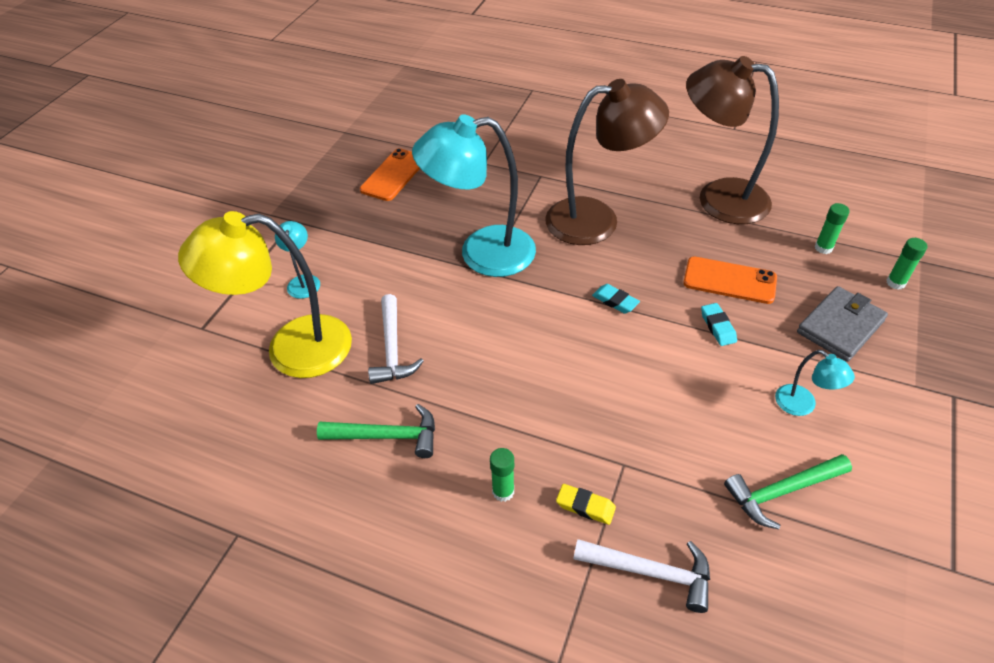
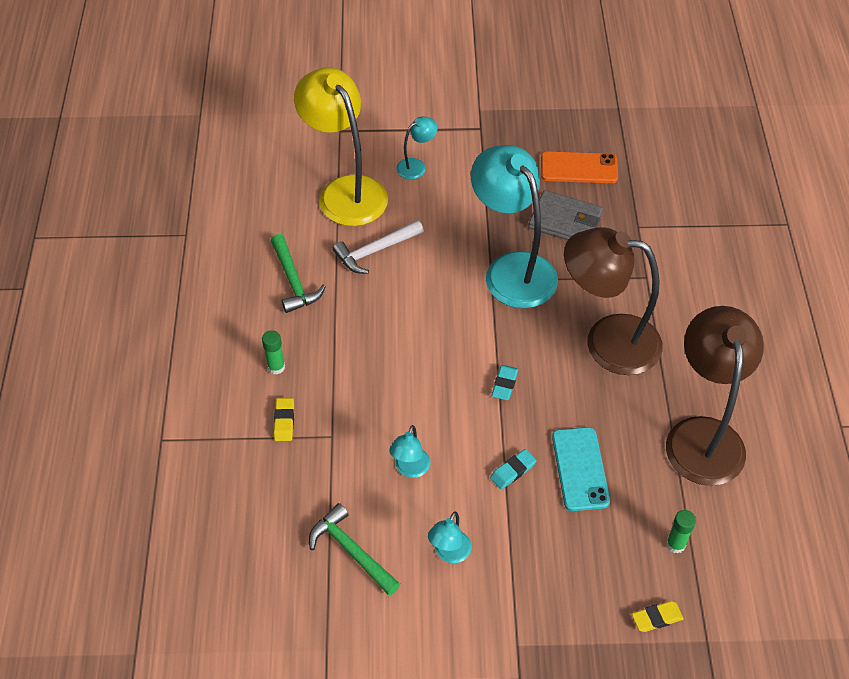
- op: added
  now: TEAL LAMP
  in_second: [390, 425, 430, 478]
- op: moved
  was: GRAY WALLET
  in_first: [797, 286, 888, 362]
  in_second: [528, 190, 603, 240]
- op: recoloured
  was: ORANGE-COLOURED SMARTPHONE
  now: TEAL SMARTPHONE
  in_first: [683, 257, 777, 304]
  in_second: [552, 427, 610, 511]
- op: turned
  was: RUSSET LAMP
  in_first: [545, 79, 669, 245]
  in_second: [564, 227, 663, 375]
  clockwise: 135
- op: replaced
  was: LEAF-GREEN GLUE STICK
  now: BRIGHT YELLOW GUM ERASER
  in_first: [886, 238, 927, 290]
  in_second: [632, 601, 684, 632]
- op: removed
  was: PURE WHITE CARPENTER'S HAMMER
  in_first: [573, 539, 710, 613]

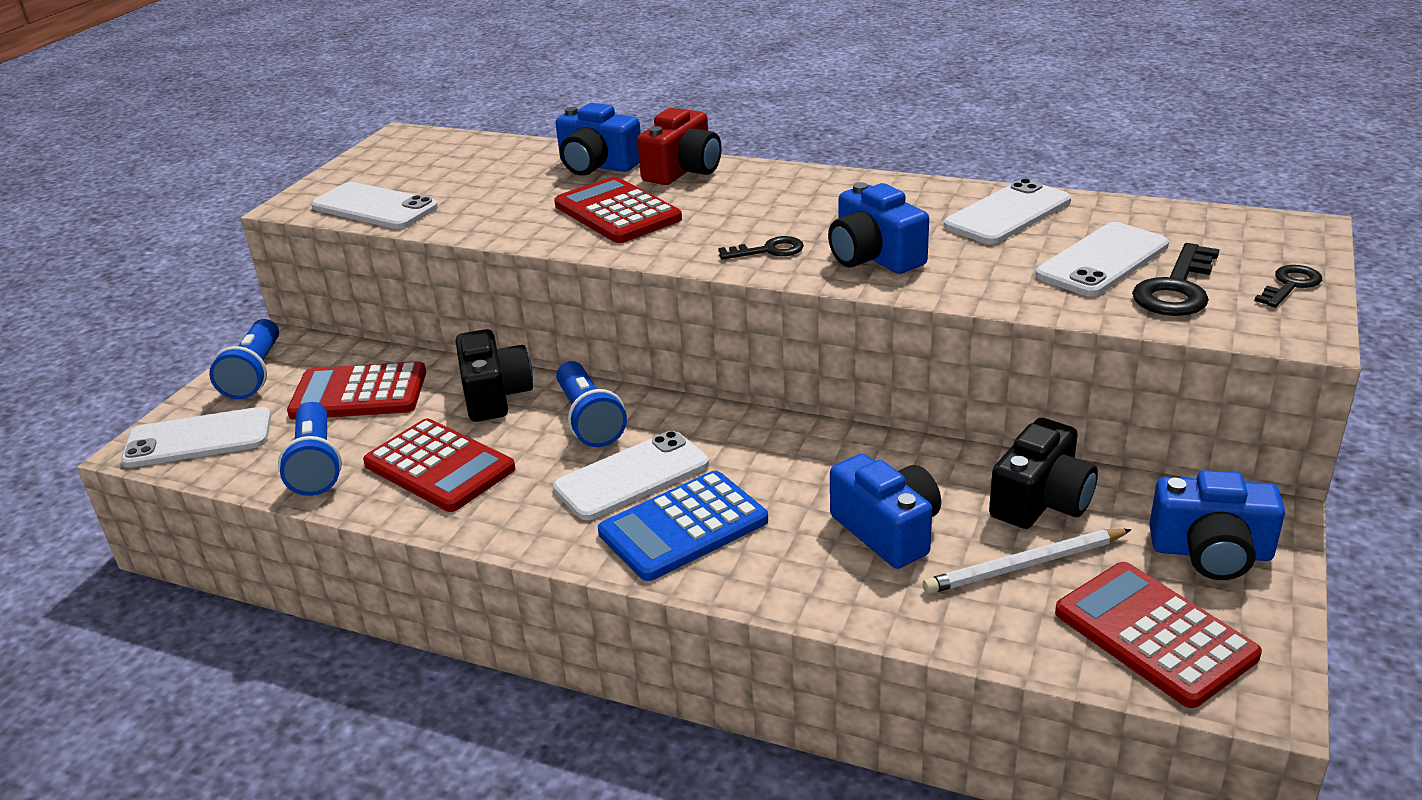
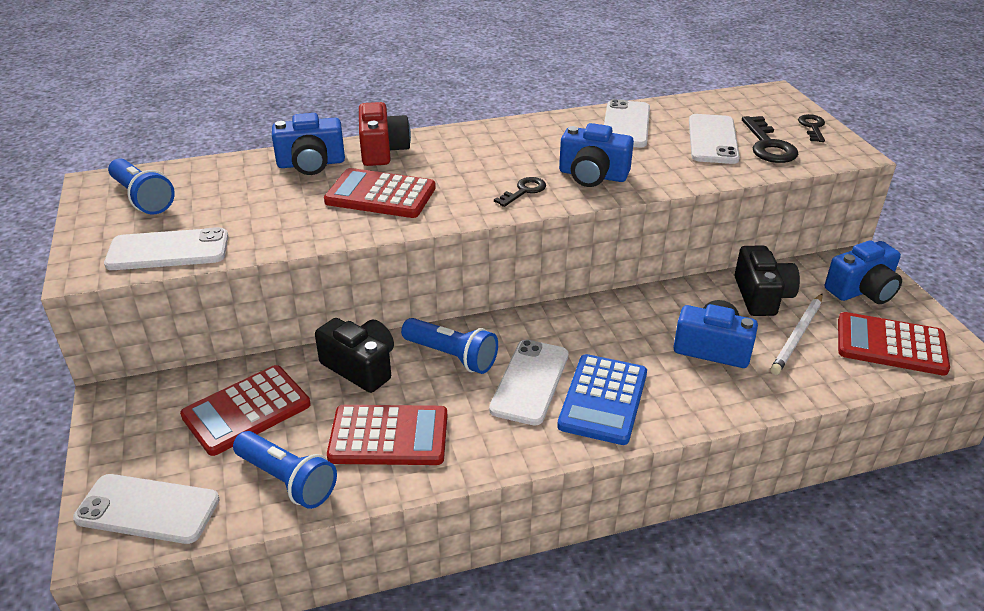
- op: turned
  was: PURE WHITE SMARTPHONE
  in_first: [121, 407, 271, 468]
  in_second: [73, 474, 220, 544]
  clockwise: 60
- op: moved
  was: COBALT FLASHLIGHT
  in_first: [209, 319, 279, 399]
  in_second: [108, 158, 175, 214]

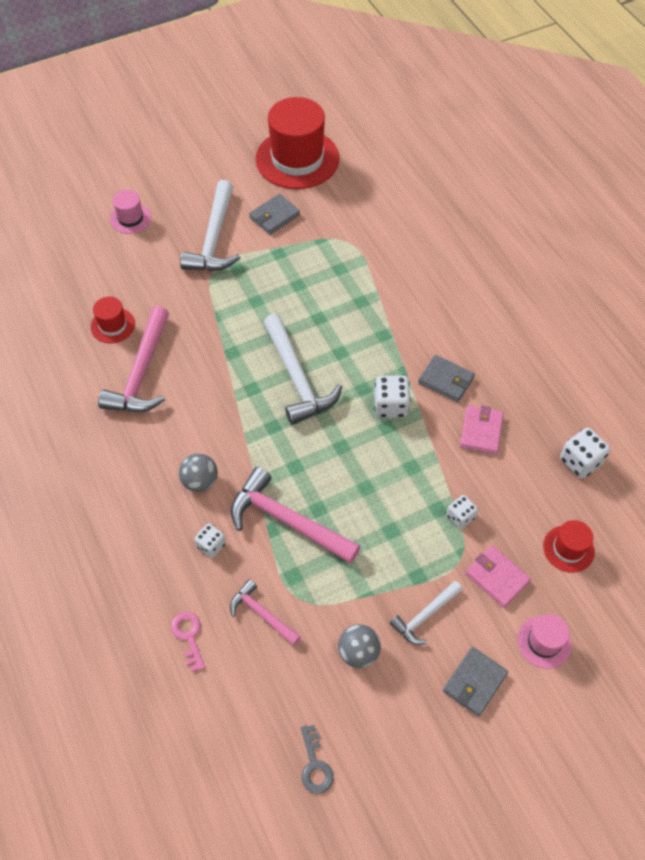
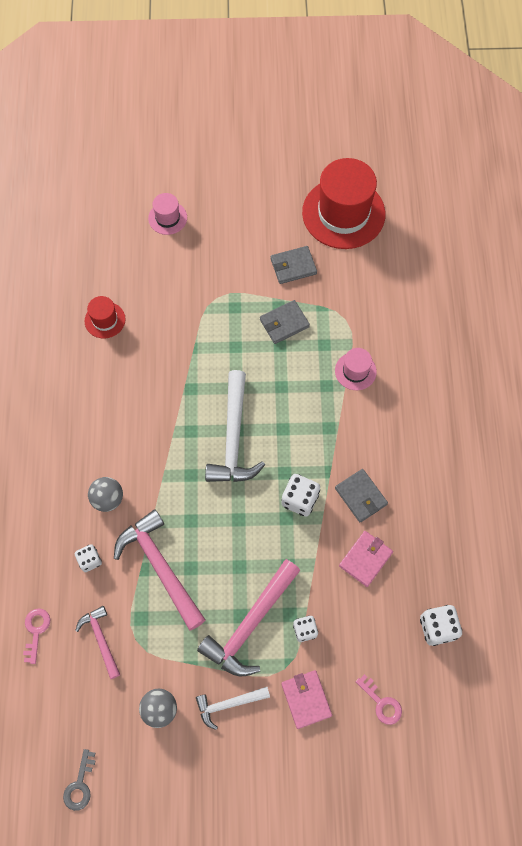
- op: moved
  was: ROSY CARPENTER'S HAMMER
  in_first: [98, 306, 169, 412]
  in_second: [197, 559, 300, 676]
- op: moved
  was: GRAY WALLET
  in_first: [443, 647, 508, 717]
  in_second: [260, 300, 310, 344]
- op: moved
  was: ROSY TOP HAT
  in_first: [517, 614, 572, 669]
  in_second: [335, 348, 377, 390]
- op: replaced
  was: CRIMSON TOP HAT
  now: ROSY DOOR KEY
  in_first: [543, 520, 595, 573]
  in_second: [356, 674, 402, 725]
- op: removed
  was: PURE WHITE CARPENTER'S HAMMER
  in_first: [180, 180, 240, 271]

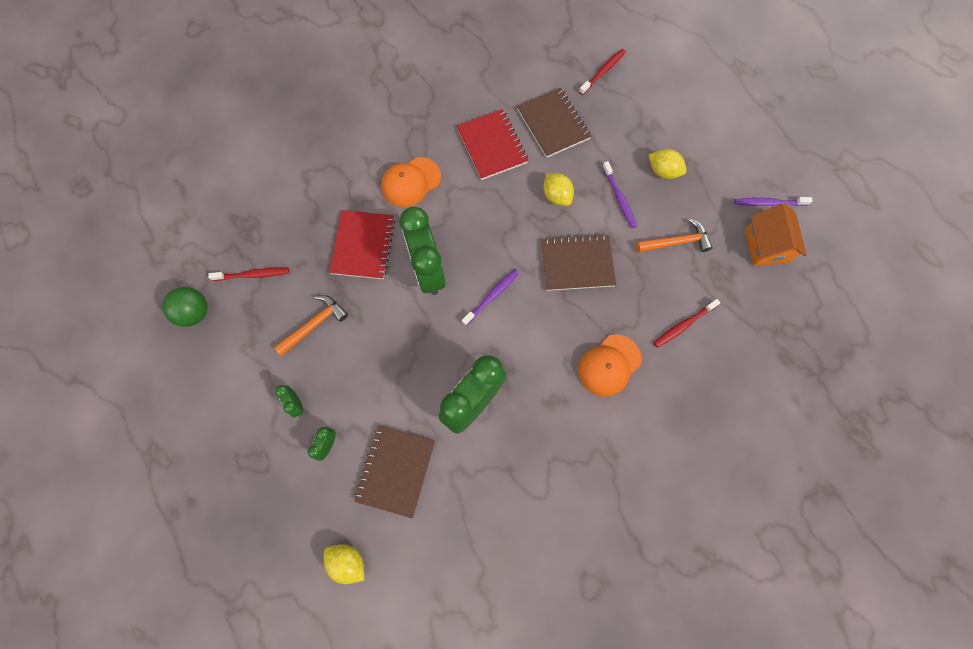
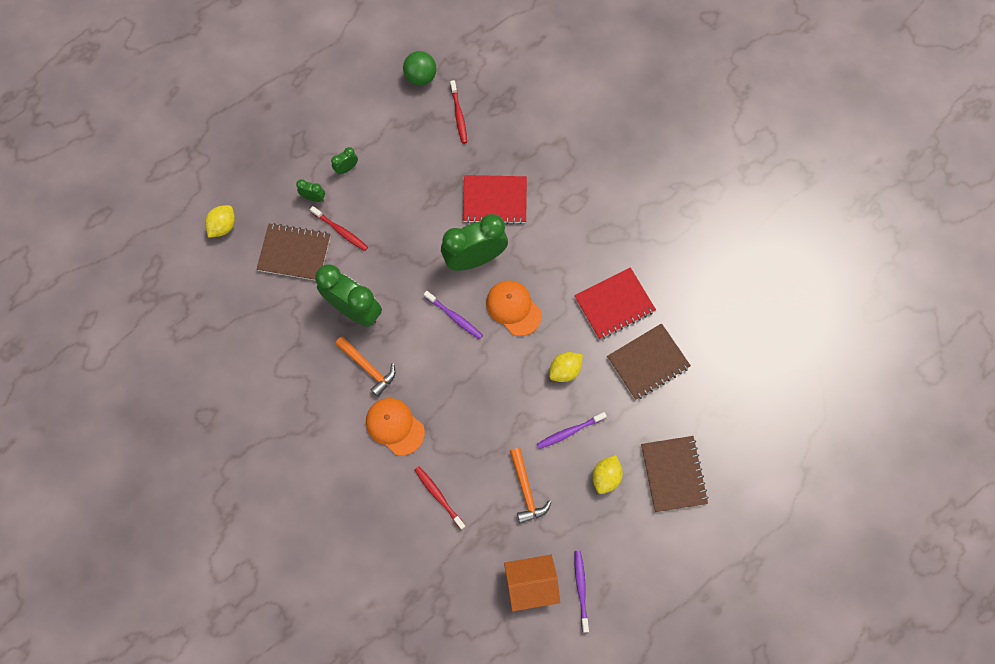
- op: moved
  was: CRIMSON DENTAL BRUSH
  in_first: [579, 49, 626, 95]
  in_second: [310, 206, 368, 251]
- op: moved
  was: ORANGE-COLOURED CARPENTER'S HAMMER
  in_first: [274, 295, 348, 356]
  in_second: [335, 336, 396, 397]
- op: moved
  was: ORANGE-COLOURED BASEBALL CAP
  in_first: [381, 157, 441, 207]
  in_second: [486, 281, 542, 336]
- op: moved
  was: RUSSET EXERCISE BOOK
  in_first: [541, 234, 616, 291]
  in_second: [641, 436, 709, 512]

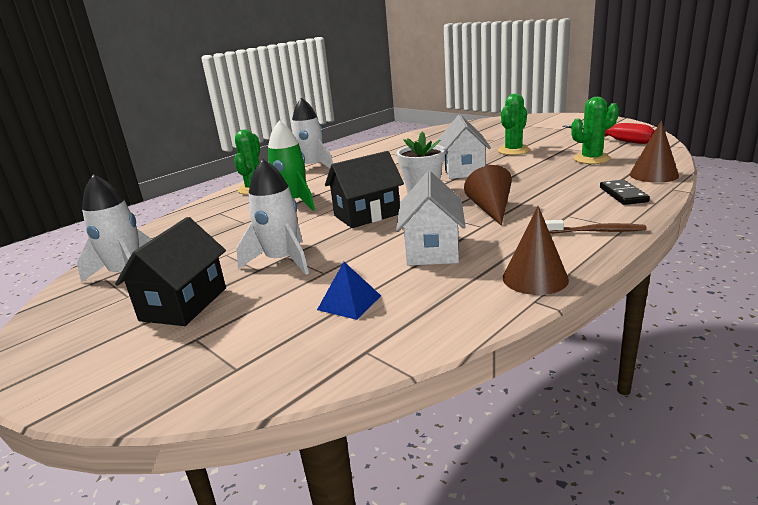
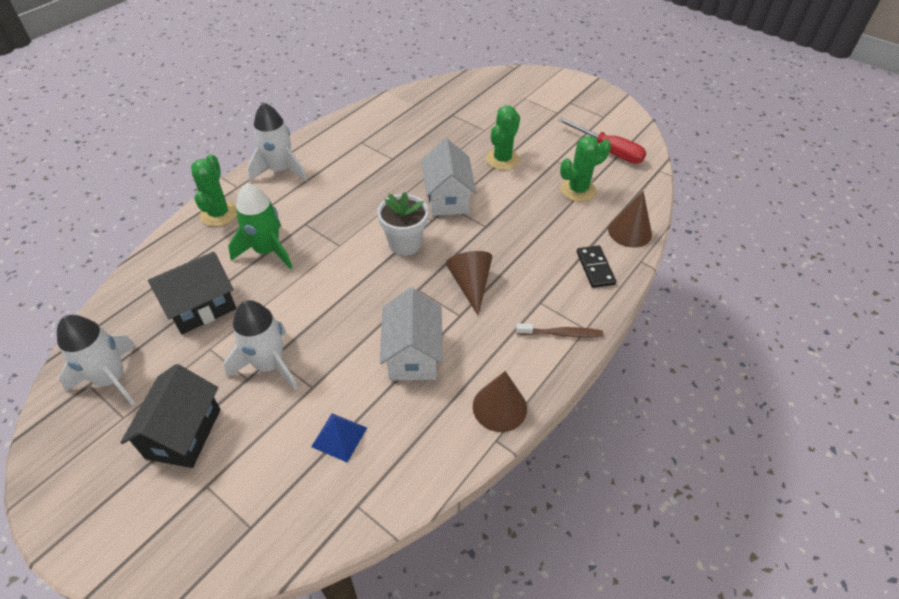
- op: moved
  was: EBONY COTTAGE
  in_first: [325, 151, 404, 228]
  in_second: [148, 252, 236, 334]

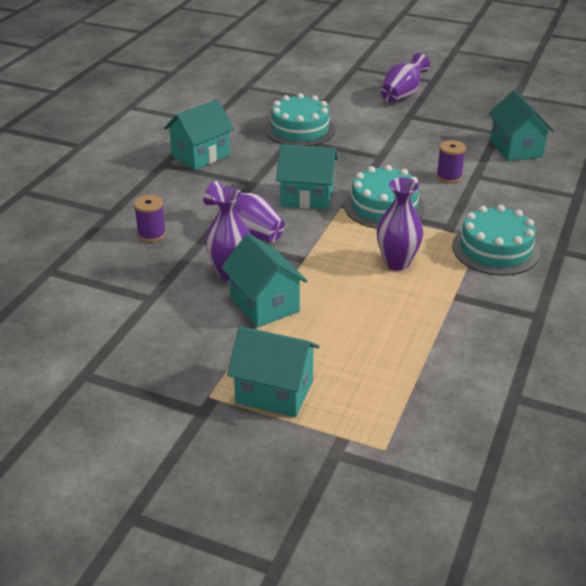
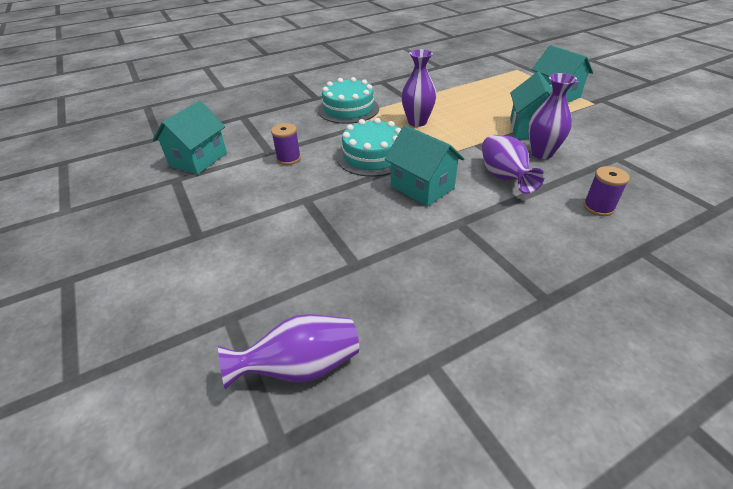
- op: moved
  was: ROYAL PURPLE FLOWER VASE
  in_first: [381, 53, 430, 102]
  in_second: [218, 314, 359, 389]
- op: removed
  was: TEAL COTTAGE
  in_first: [164, 99, 234, 170]
- op: removed
  was: TEAL LAYER CAKE
  in_first: [265, 93, 335, 146]

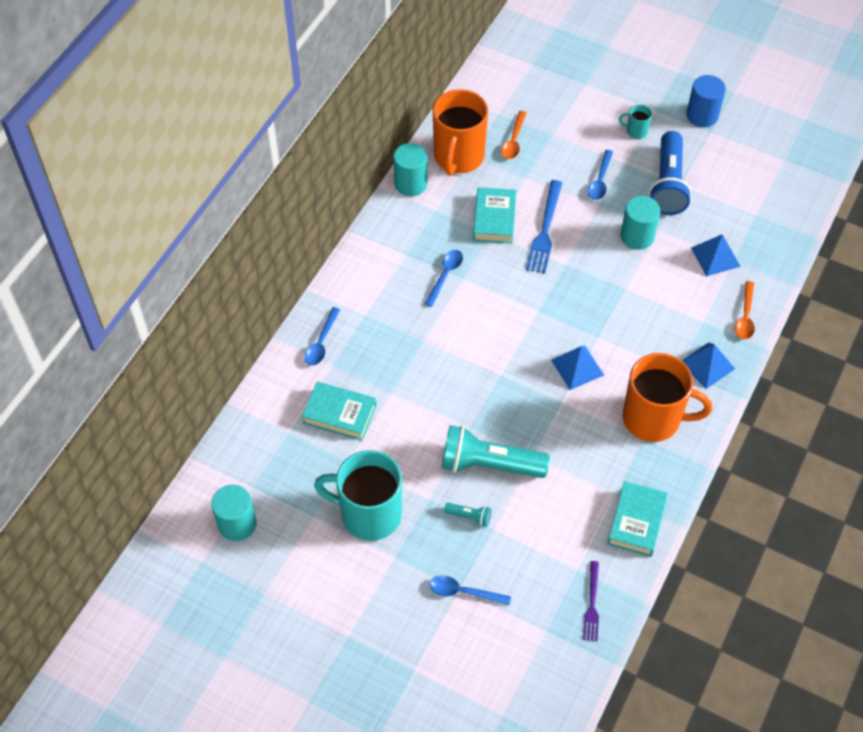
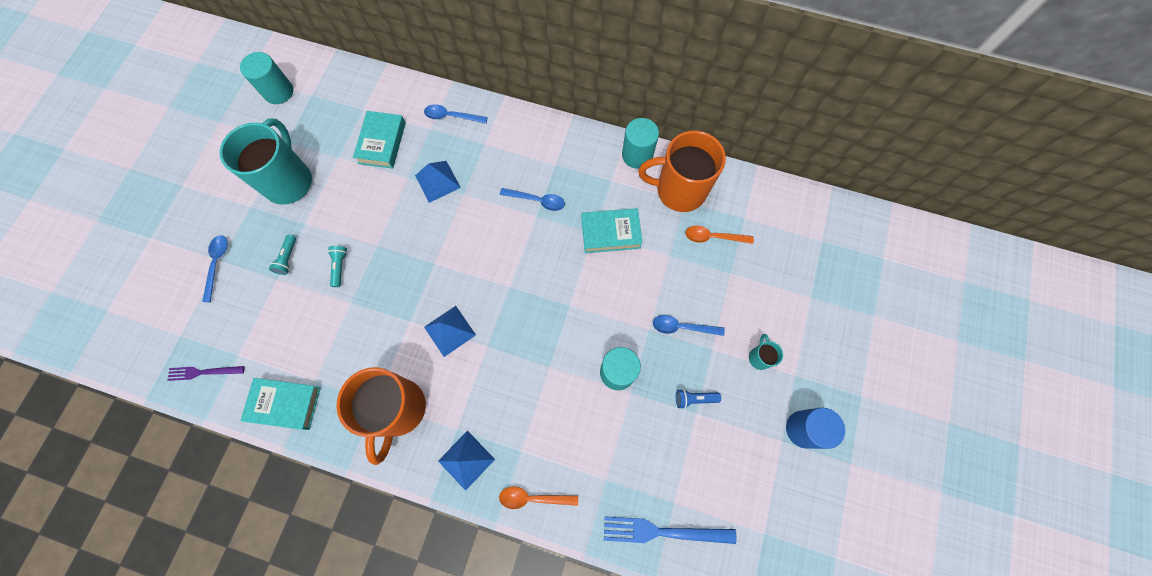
- op: resized
  was: TEAL FLASHLIGHT
  in_first: [442, 425, 550, 478]
  in_second: [328, 246, 348, 287]
  ratio: 0.43
- op: moved
  was: COBALT PYRAMID
  in_first: [691, 234, 741, 277]
  in_second: [415, 161, 461, 203]
- op: moved
  was: COBALT DINNER FORK
  in_first: [526, 180, 562, 274]
  in_second: [604, 517, 736, 544]
- op: resized
  was: COBALT FLASHLIGHT
  in_first: [649, 131, 692, 215]
  in_second: [676, 389, 721, 409]
  ratio: 0.43

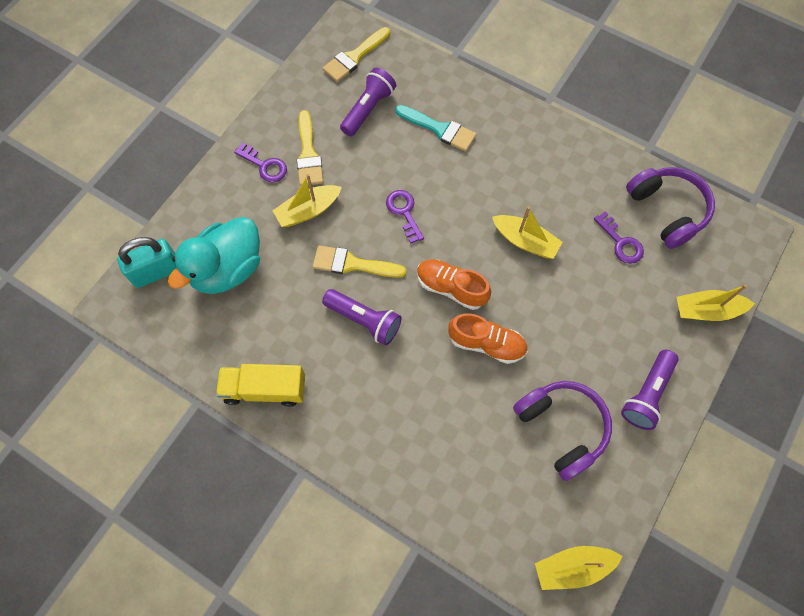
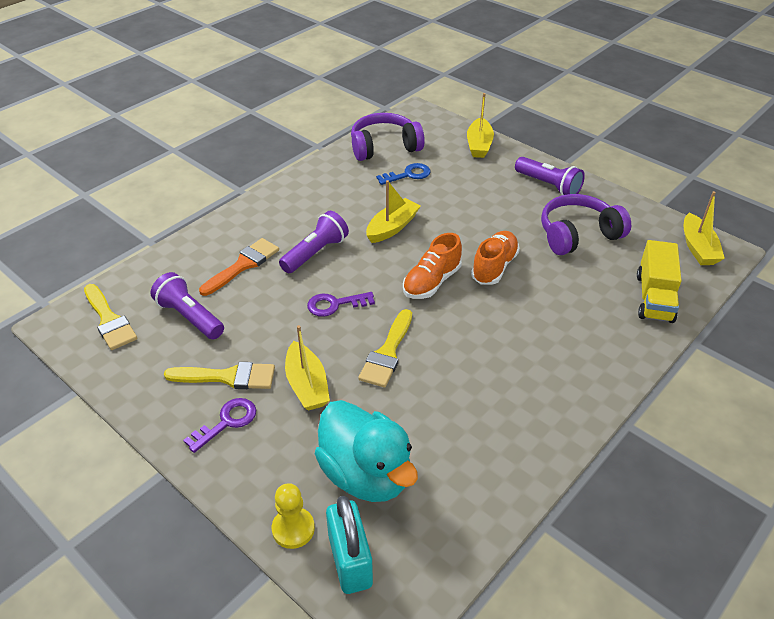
- op: recoloured
  was: TEAL BRUSH
  now: ORANGE-COLOURED BRUSH
  in_first: [395, 105, 476, 152]
  in_second: [199, 238, 279, 296]
- op: added
  now: BRIGHT YELLOW CHESS PAWN
  in_second: [272, 483, 315, 549]
- op: moved
  was: ROYAL PURPLE FLASHLIGHT
  in_first: [322, 289, 402, 345]
  in_second: [279, 211, 349, 273]
- op: recoloured
  was: ROYAL PURPLE DOOR KEY
  now: COBALT DOOR KEY
  in_first: [594, 211, 644, 264]
  in_second: [376, 163, 430, 185]
- op: moved
  was: BRIGHT YELLOW TOY TRUCK
  in_first: [216, 364, 305, 407]
  in_second: [637, 240, 682, 323]

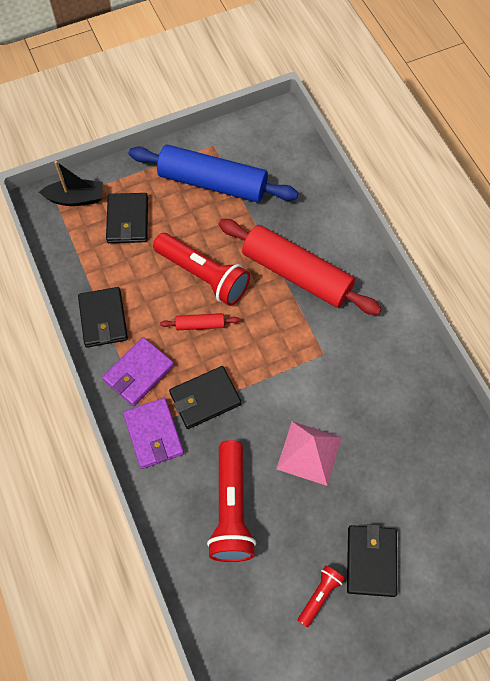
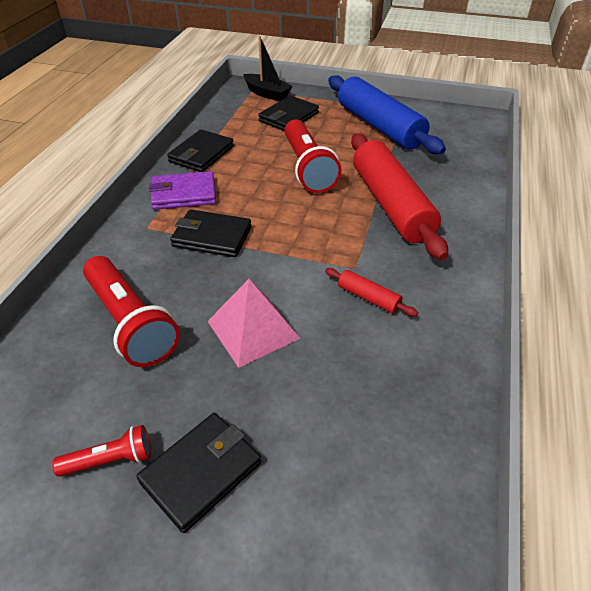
- op: turned
  was: CRIMSON FLASHLIGHT
  in_first: [207, 440, 256, 562]
  in_second: [83, 256, 180, 367]
  clockwise: -75
- op: moved
  was: CRIMSON DOUGH ROLLER
  in_first: [160, 313, 240, 330]
  in_second: [325, 268, 418, 316]
- op: removed
  was: ROYAL PURPLE WALLET
  in_first: [123, 398, 184, 469]

